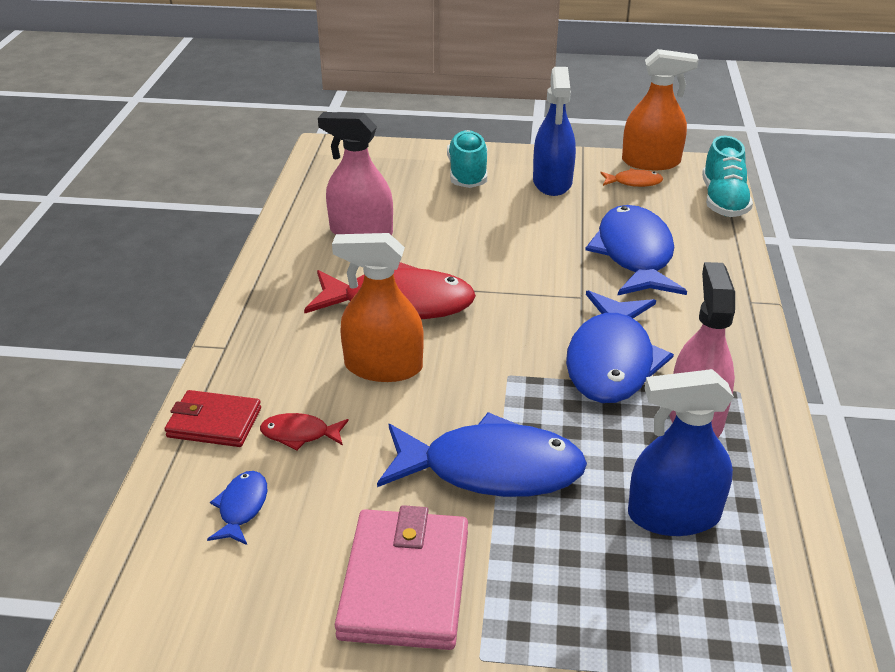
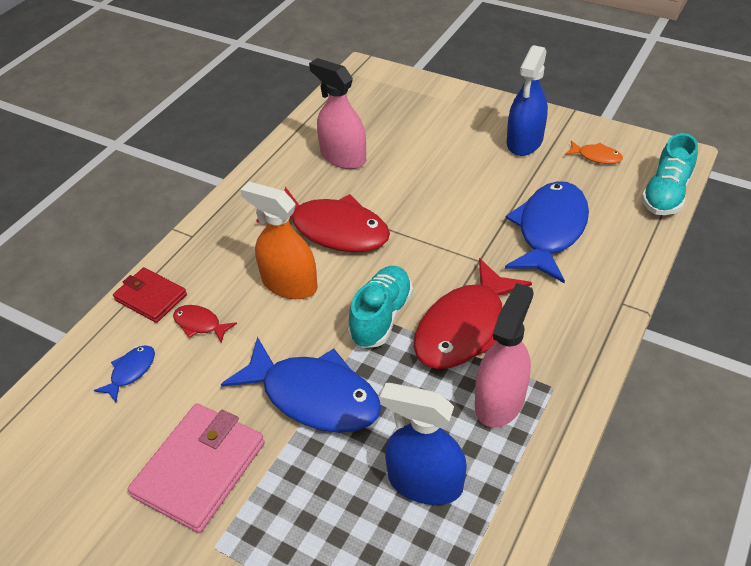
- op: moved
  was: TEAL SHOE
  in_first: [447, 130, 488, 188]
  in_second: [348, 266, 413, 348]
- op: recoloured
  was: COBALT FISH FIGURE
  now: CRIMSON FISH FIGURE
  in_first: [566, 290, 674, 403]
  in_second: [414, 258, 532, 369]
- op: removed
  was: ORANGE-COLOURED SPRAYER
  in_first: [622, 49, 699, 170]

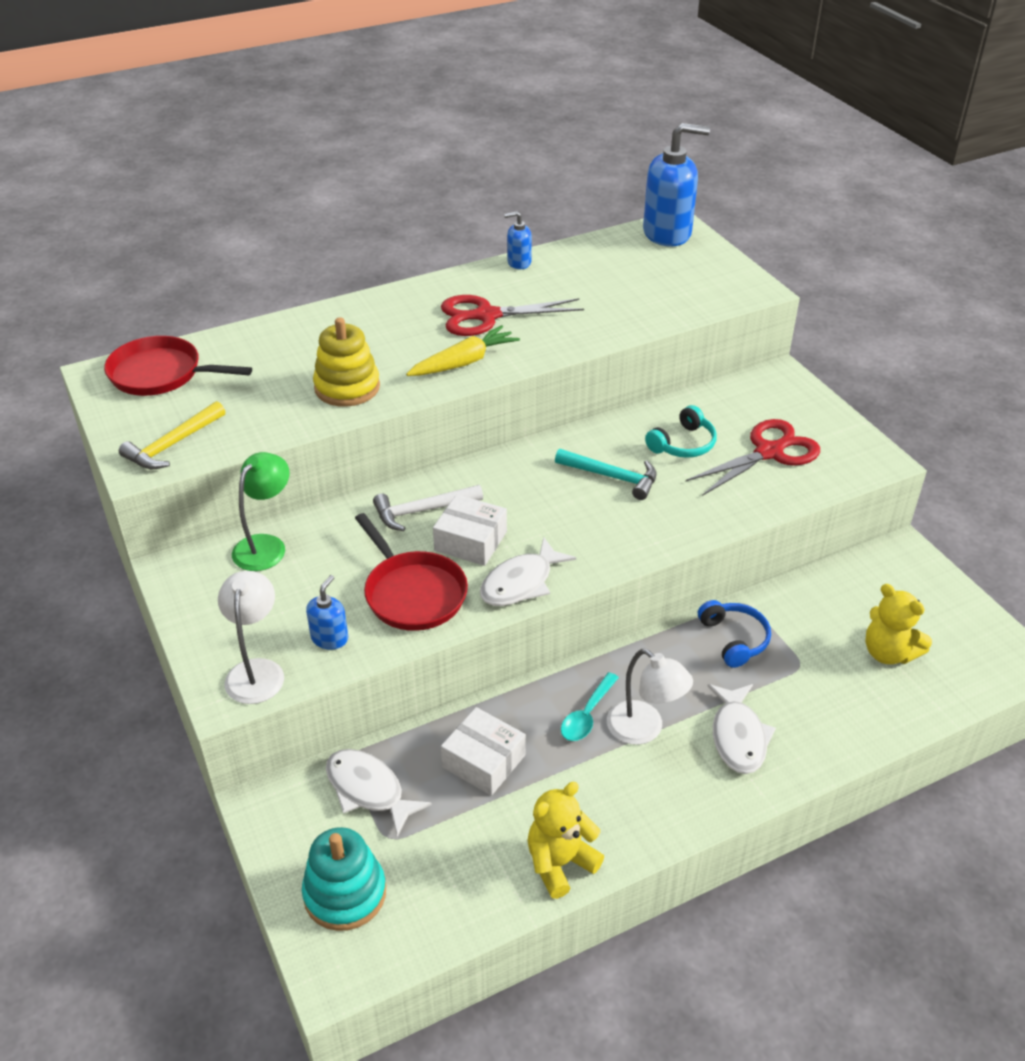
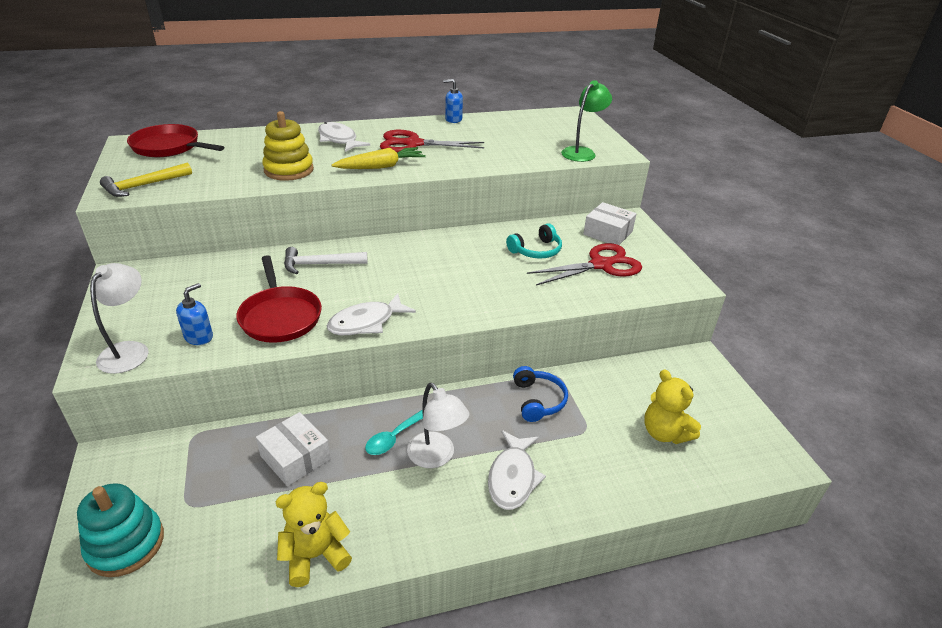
- op: moved
  was: PURE WHITE FISH FIGURE
  in_first: [326, 749, 432, 837]
  in_second: [318, 122, 370, 152]
- op: moved
  was: LEAF-GREEN LAMP
  in_first: [232, 452, 290, 571]
  in_second: [561, 80, 612, 162]
- op: moved
  was: PURE WHITE BOX
  in_first: [433, 494, 507, 566]
  in_second: [583, 202, 637, 245]
- op: removed
  was: TEAL CARPENTER'S HAMMER
  in_first: [555, 449, 657, 500]
- op: removed
  was: COBALT SOAP DISPENSER
  in_first: [643, 123, 710, 246]

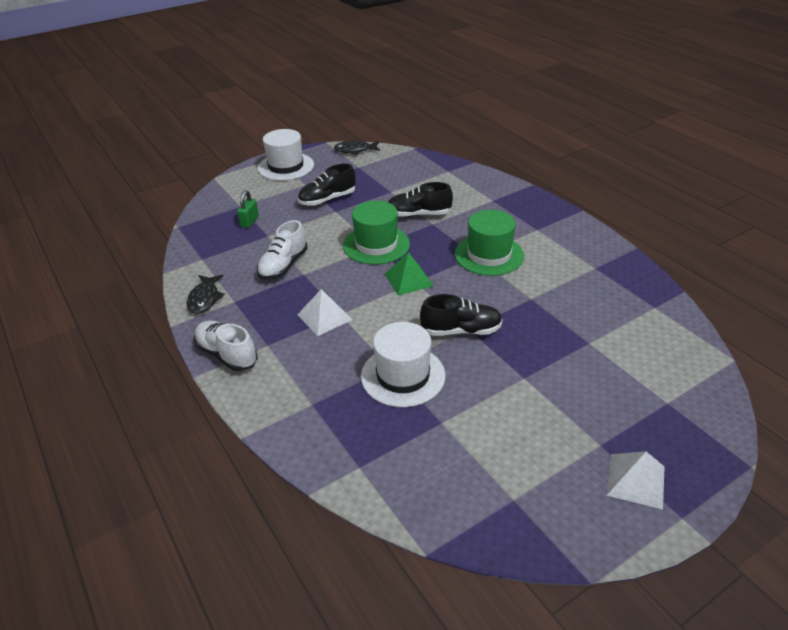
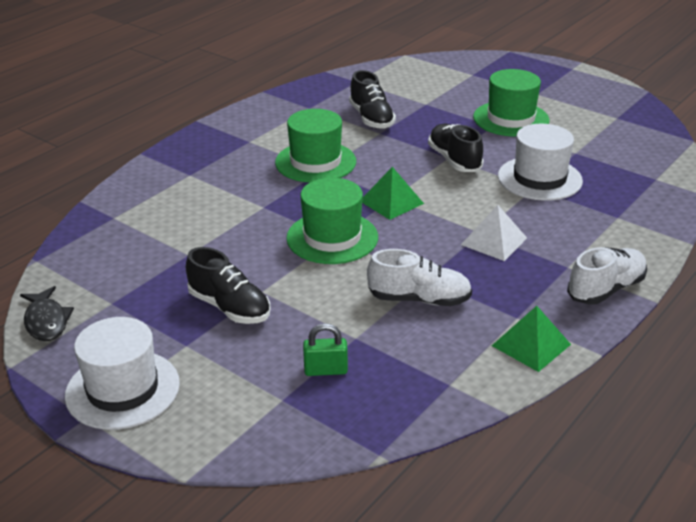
- op: moved
  was: EBONY SHOE
  in_first: [388, 182, 453, 217]
  in_second: [349, 70, 396, 129]
- op: added
  now: LEAF-GREEN TOP HAT
  in_second: [473, 69, 549, 137]
- op: replaced
  was: EBONY FISH FIGURE
  now: LEAF-GREEN PYRAMID
  in_first: [187, 275, 225, 314]
  in_second: [492, 306, 571, 372]
- op: turned
  was: PURE WHITE SHOE
  in_first: [194, 320, 258, 371]
  in_second: [567, 247, 647, 305]
  clockwise: -150
- op: removed
  was: PURE WHITE PYRAMID
  in_first: [607, 451, 665, 509]

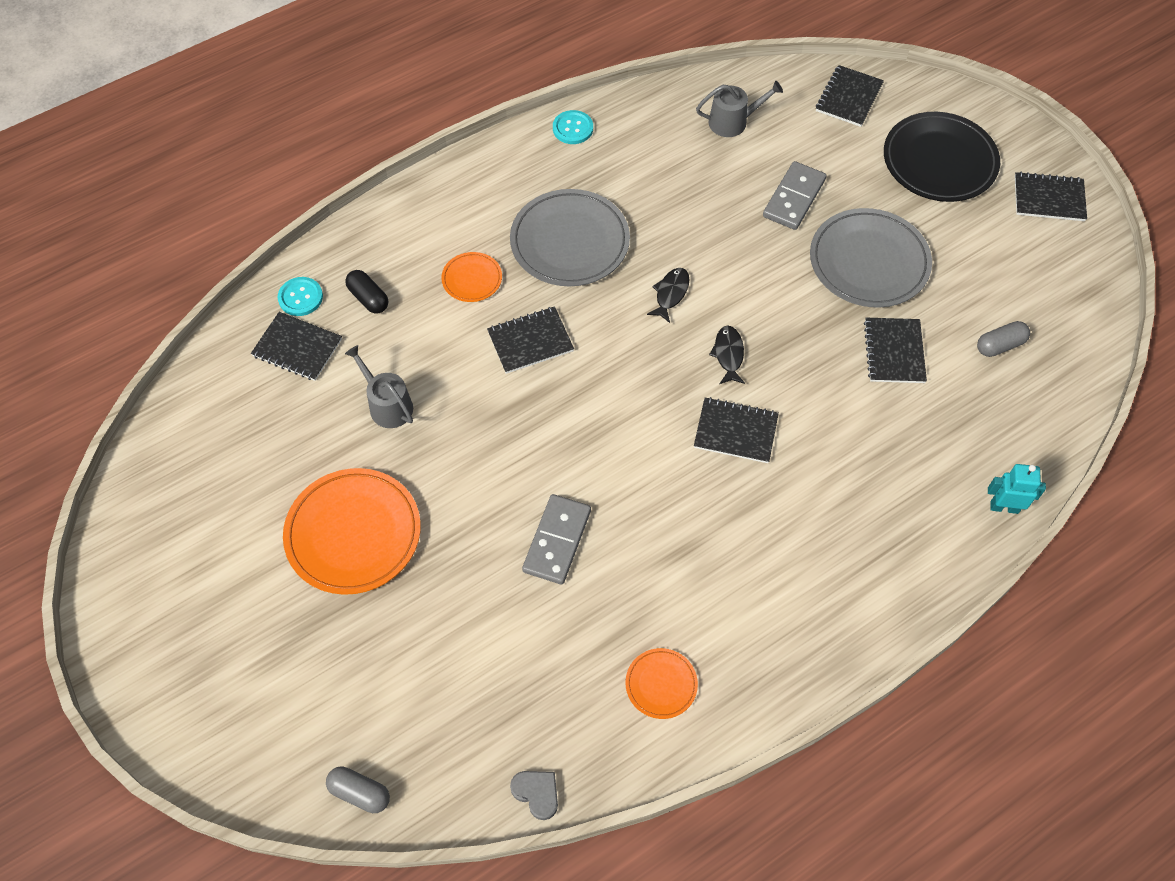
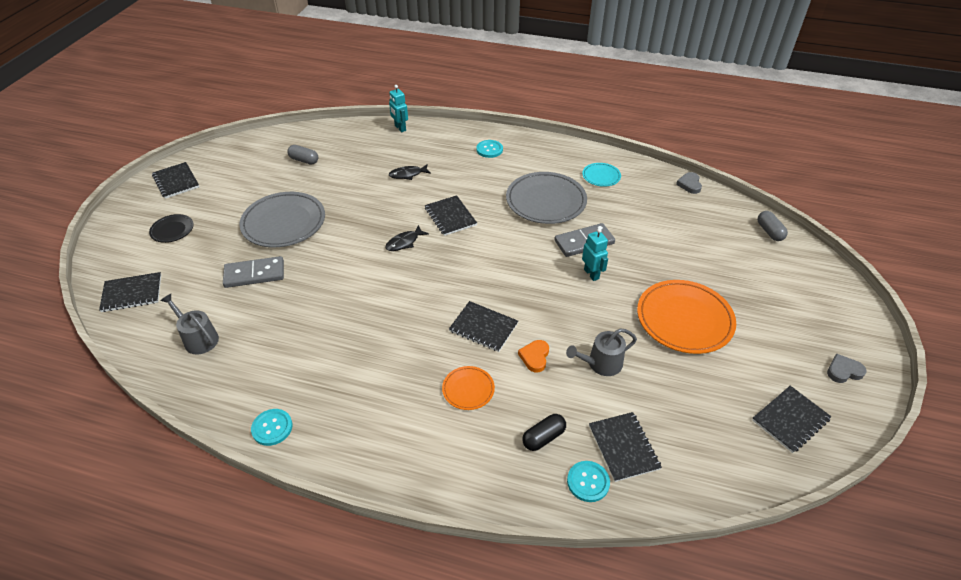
- op: resized
  was: EBONY FLAT DISH
  in_first: [884, 112, 1000, 202]
  in_second: [149, 214, 194, 243]
  ratio: 0.5
- op: moved
  was: EBONY FISH FIGURE
  in_first: [647, 268, 689, 323]
  in_second: [389, 164, 431, 180]
- op: added
  now: TEAL BUTTON
  in_second: [477, 140, 503, 158]
- op: moved
  was: GRAY FLAT DISH
  in_first: [510, 189, 630, 286]
  in_second: [506, 172, 587, 224]
- op: added
  now: ORANGE-COLOURED HEART SHAPE
  in_second: [518, 340, 549, 373]
- op: turned
  was: EBONY PILL
  in_first: [345, 270, 388, 313]
  in_second: [522, 414, 566, 451]
  clockwise: 45
- op: turned
  was: GRAY WATERING CAN
  in_first: [345, 345, 413, 428]
  in_second: [566, 328, 637, 376]
  clockwise: 60
- op: recoloured
  was: ORANGE-COLOURED FLAT DISH
  now: TEAL FLAT DISH
  in_first: [626, 648, 698, 719]
  in_second: [582, 163, 621, 187]
- op: added
  now: TEAL ROBOT FIGURE
  in_second: [582, 228, 608, 281]
- op: moved
  was: EBONY EXERCISE BOOK
  in_first: [864, 318, 927, 383]
  in_second: [752, 386, 832, 453]
- op: added
  now: GRAY HEART SHAPE
  in_second: [827, 353, 867, 383]

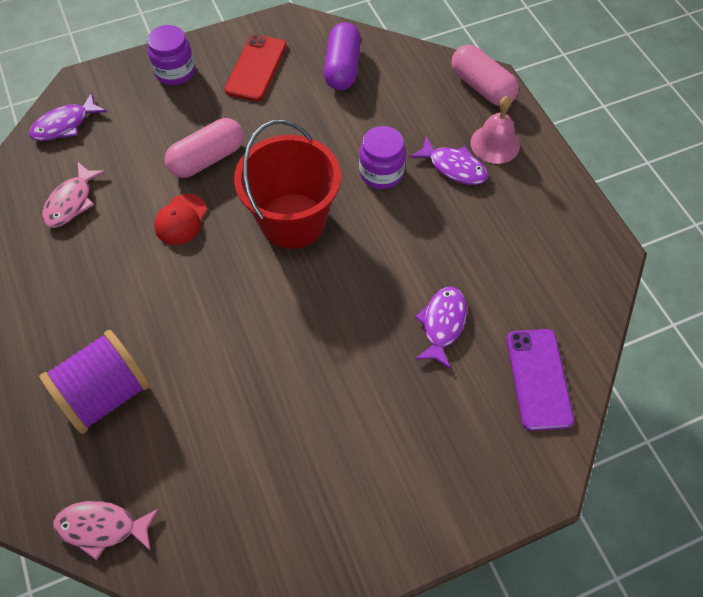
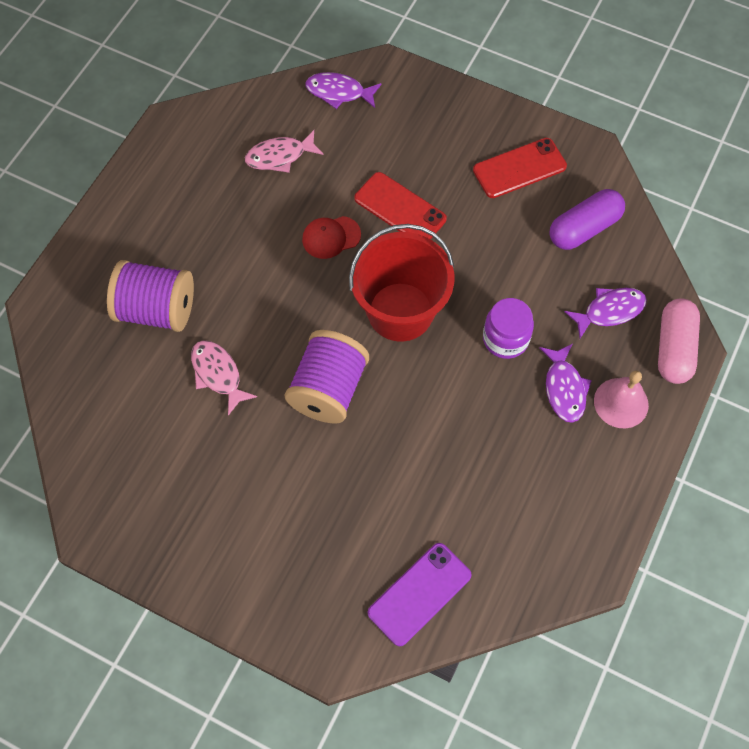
- op: moved
  was: ROSY FISH FIGURE
  in_first: [53, 501, 159, 561]
  in_second: [191, 340, 257, 416]
- op: added
  now: ROYAL PURPLE SPOOL
  in_second: [285, 330, 369, 424]
- op: replaced
  was: ROSY PILL
  now: CRIMSON SMARTPHONE
  in_first: [165, 118, 244, 178]
  in_second: [354, 172, 447, 239]
- op: moved
  was: ROYAL PURPLE FISH FIGURE
  in_first: [415, 287, 467, 369]
  in_second: [564, 288, 647, 338]
- op: removed
  was: ROYAL PURPLE PRESERVE JAR
  in_first: [147, 25, 195, 85]

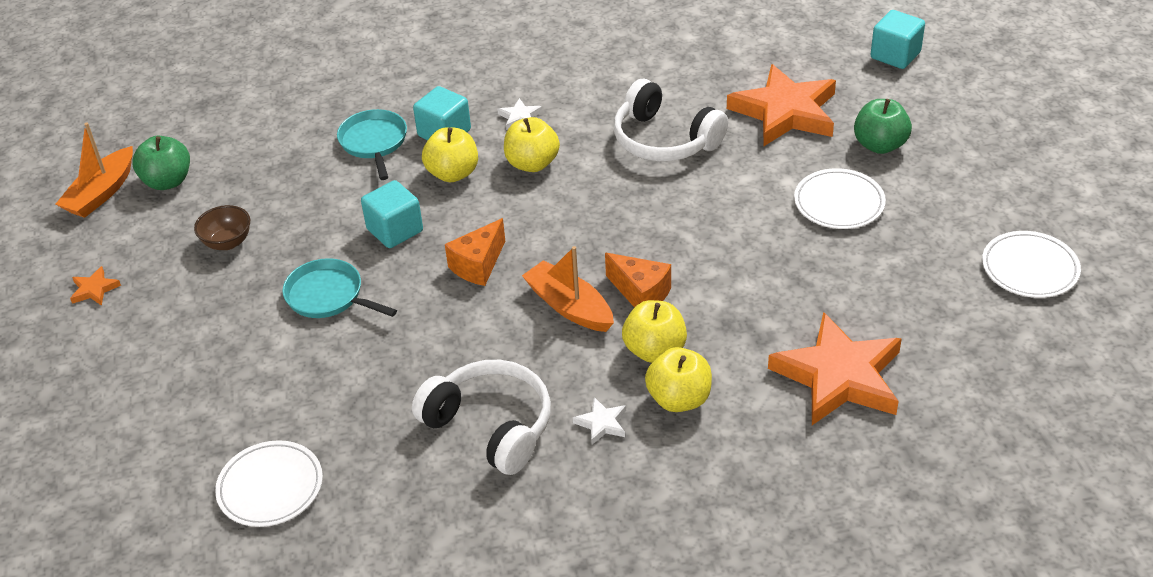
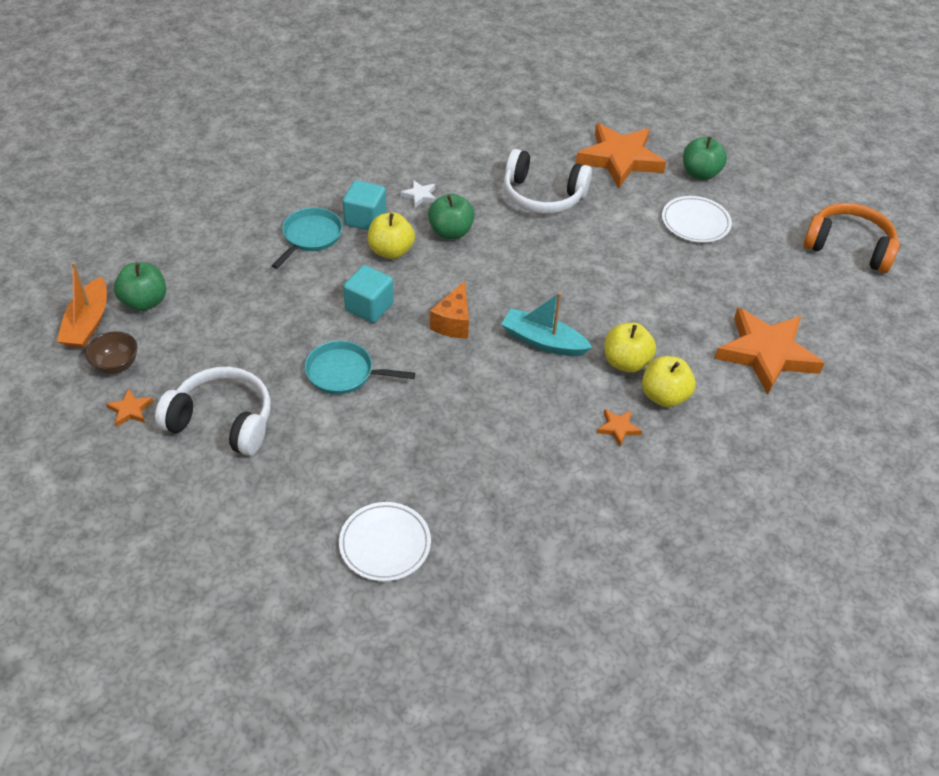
- op: moved
  was: RUSSET SERVING BOWL
  in_first: [194, 205, 250, 250]
  in_second: [85, 331, 138, 374]
- op: moved
  was: PURE WHITE HEADSET
  in_first: [412, 360, 551, 475]
  in_second: [155, 367, 271, 456]
- op: turned
  was: TEAL PAN
  in_first: [337, 109, 407, 180]
  in_second: [272, 207, 343, 269]
  clockwise: 60
- op: recoloured
  was: BRIGHT YELLOW APPLE
  now: LEAF-GREEN APPLE
  in_first: [504, 117, 560, 172]
  in_second: [428, 193, 475, 239]
- op: recoloured
  was: ORANGE-COLOURED BOAT
  now: TEAL BOAT
  in_first: [522, 246, 614, 332]
  in_second: [501, 292, 593, 356]
- op: recoloured
  was: PURE WHITE STAR
  now: ORANGE-COLOURED STAR
  in_first: [573, 397, 626, 445]
  in_second: [597, 409, 642, 446]
- op: replaced
  was: PURE WHITE FLAT DISH
  now: ORANGE-COLOURED HEADSET
  in_first: [982, 231, 1081, 298]
  in_second: [803, 203, 900, 273]
- op: removed
  was: ORANGE-COLOURED CHEESE
  in_first: [605, 253, 671, 308]
- op: removed
  was: TEAL CUBE
  in_first: [870, 10, 925, 69]

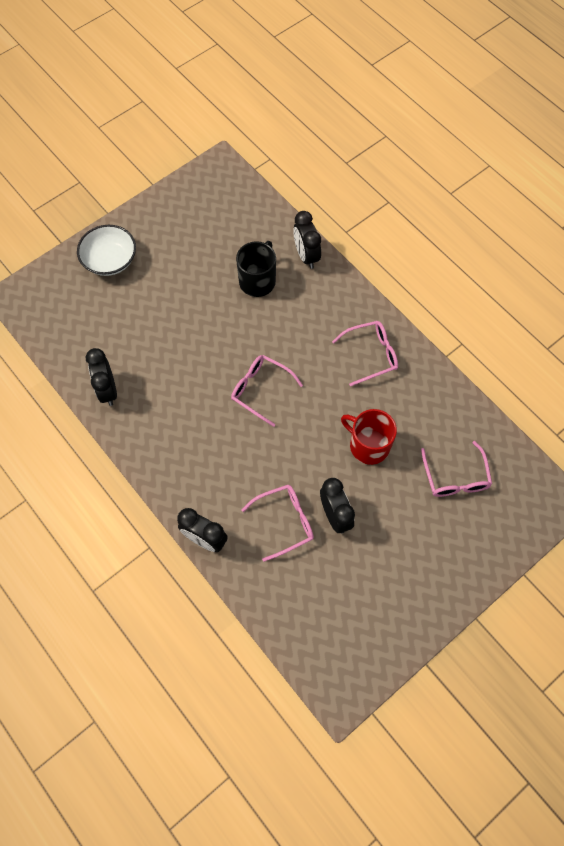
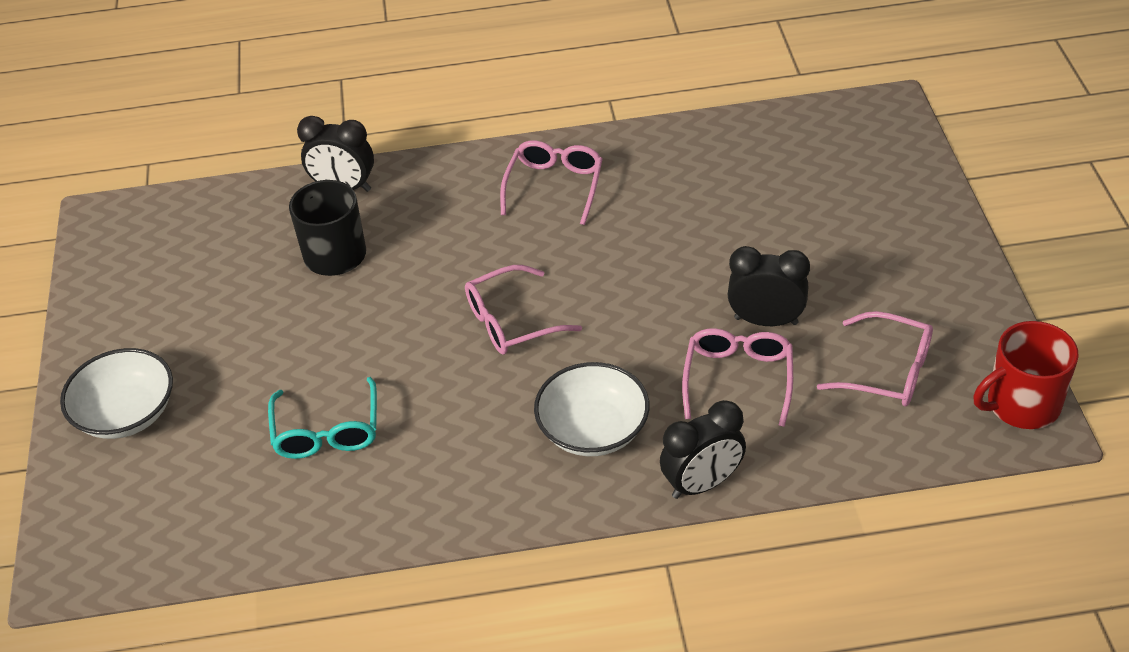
- op: added
  now: TEAL EYEGLASSES
  in_second: [268, 377, 377, 459]
- op: added
  now: PURE WHITE SERVING BOWL
  in_second: [534, 362, 650, 456]
- op: moved
  was: ROSY EYEGLASSES
  in_first: [421, 441, 492, 497]
  in_second: [817, 311, 933, 406]
- op: moved
  was: CRIMSON COFFEE MUG
  in_first: [341, 409, 397, 465]
  in_second: [974, 321, 1079, 429]
- op: removed
  was: EBONY ALARM CLOCK
  in_first: [86, 348, 117, 406]

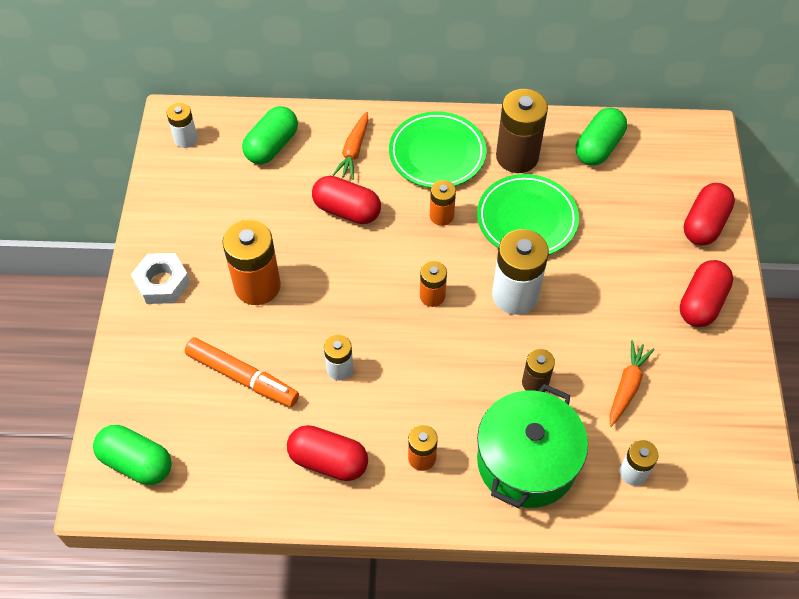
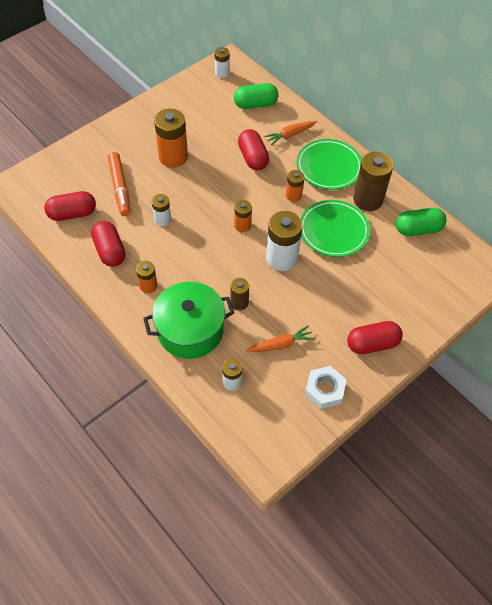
- op: moved
  was: CRIMSON PILL
  in_first: [684, 183, 735, 245]
  in_second: [44, 191, 96, 221]
- op: moved
  was: PURE WHITE HEXAGON NUT
  in_first: [131, 253, 190, 304]
  in_second: [305, 366, 347, 409]
- op: removed
  was: LEAF-GREEN PILL
  in_first: [93, 425, 172, 485]

